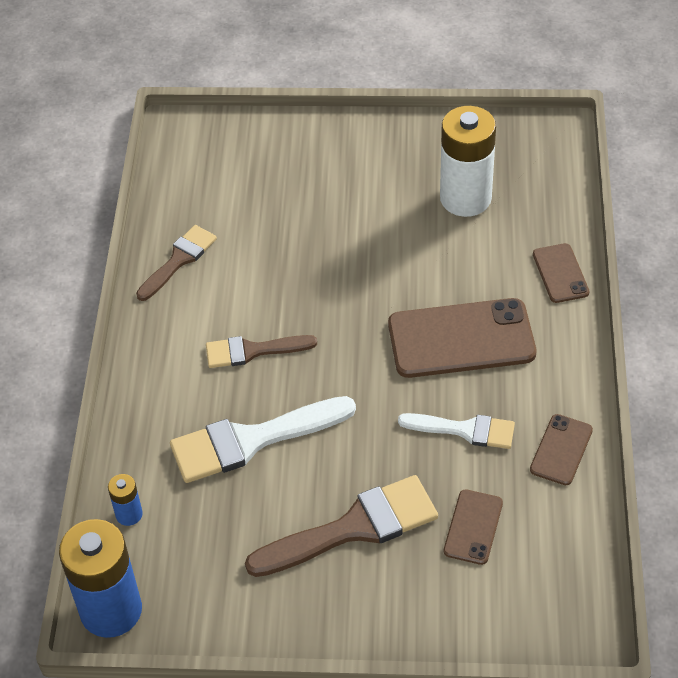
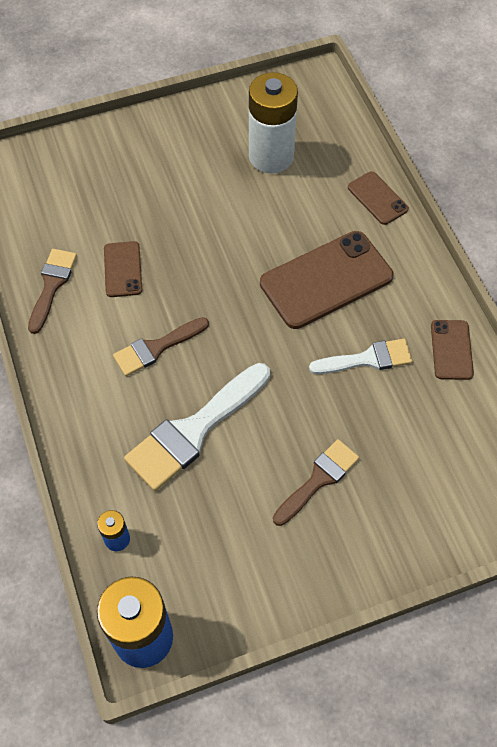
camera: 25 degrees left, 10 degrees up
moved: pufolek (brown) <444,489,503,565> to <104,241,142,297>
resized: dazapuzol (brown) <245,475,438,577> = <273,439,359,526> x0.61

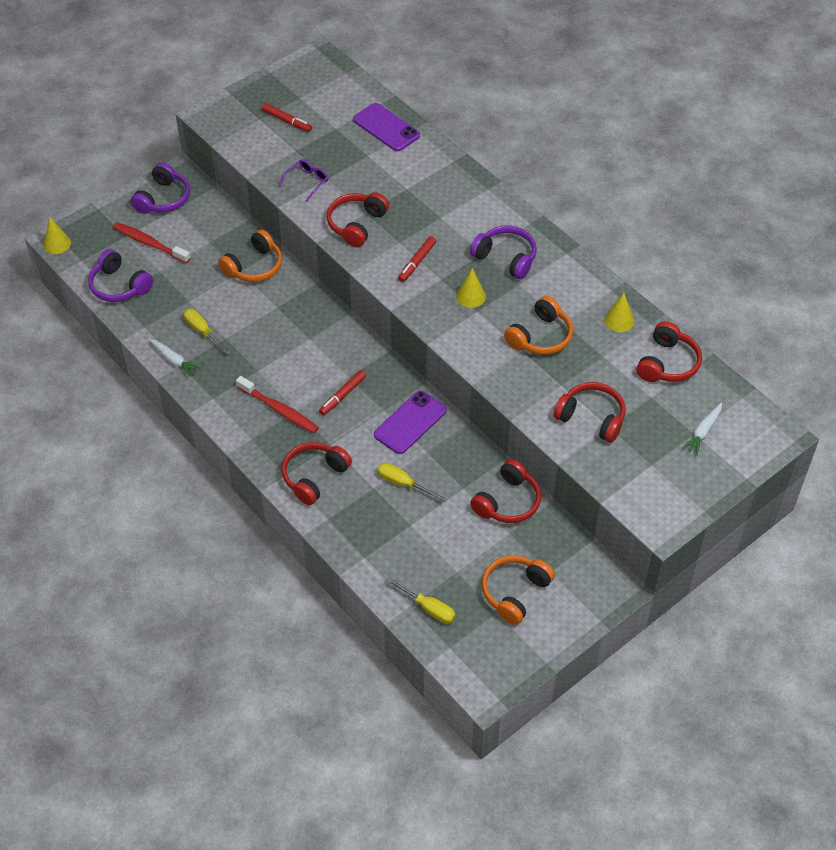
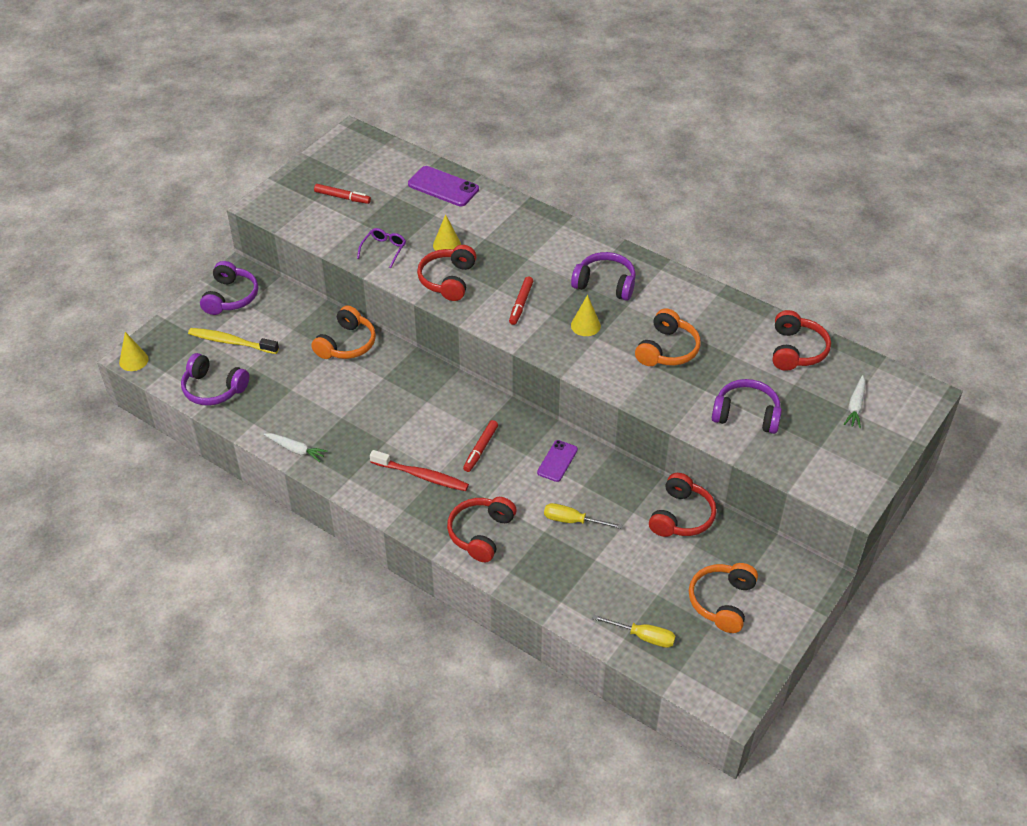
camera: 15 degrees left, 5 degrees down
removed: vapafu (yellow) <184,309,231,354>
moved: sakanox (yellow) <604,293,634,332> to <433,214,461,251>
recoloured: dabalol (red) <113,222,191,264> to dabalol (yellow) <188,328,279,354>; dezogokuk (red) <554,382,626,443> to dezogokuk (purple) <712,379,782,434>
resized: pufolek (purple) <374,391,446,454> = <537,440,578,482> x0.64

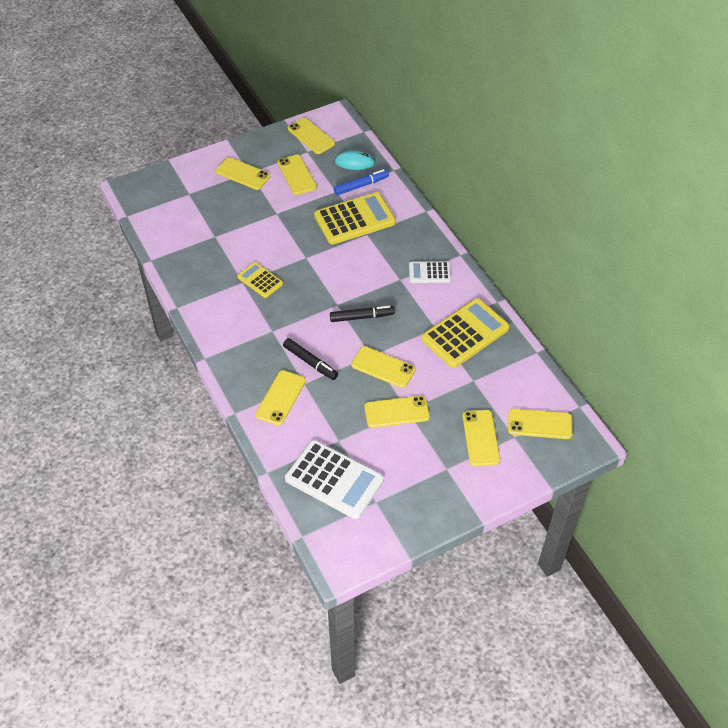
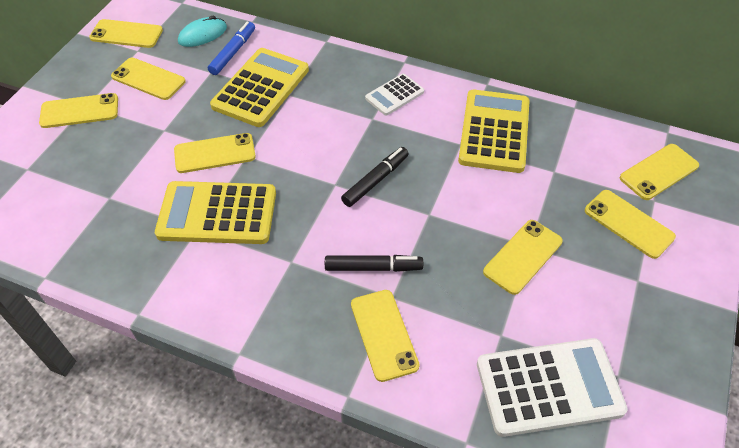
camera: 40 degrees left, 0 degrees up
moved: pufolek (yellow) <351,346,415,388> to <174,133,256,173>
resized: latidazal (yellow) <237,262,283,298> = <155,181,276,244> x1.83

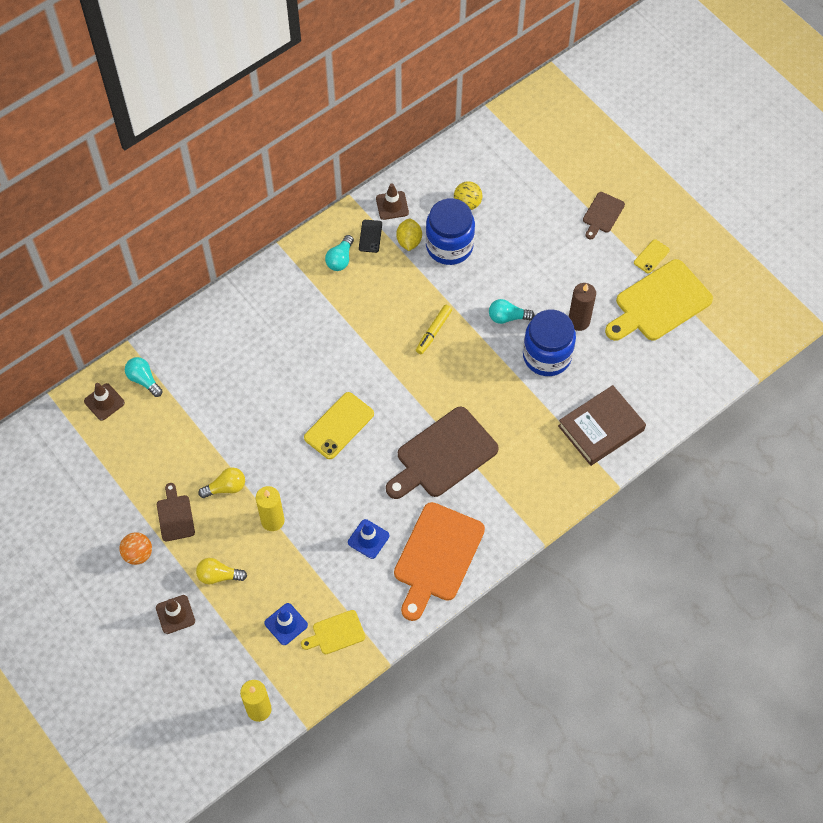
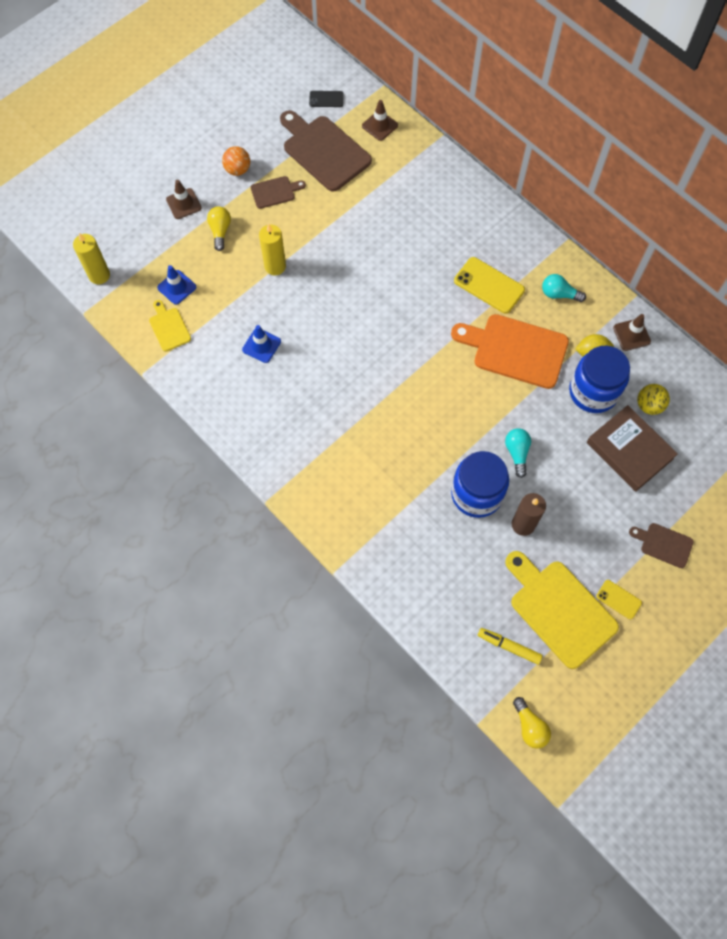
camera: 85 degrees right, 5 degrees up
removed: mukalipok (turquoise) <125,357,163,397>
moved: pufolek (black) <359,220,382,253> to <309,91,344,107>; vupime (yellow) <416,305,452,354> to <478,628,543,665>; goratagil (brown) <558,385,646,466> to <587,405,678,492>; pufolek (yellow) <304,392,374,459> to <454,257,525,314>; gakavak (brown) <386,407,499,499> to <280,110,372,192>; mukalipok (yellow) <198,467,245,498> to <513,697,551,749>; gakavak (orange) <394,502,485,621> to <451,314,569,389>

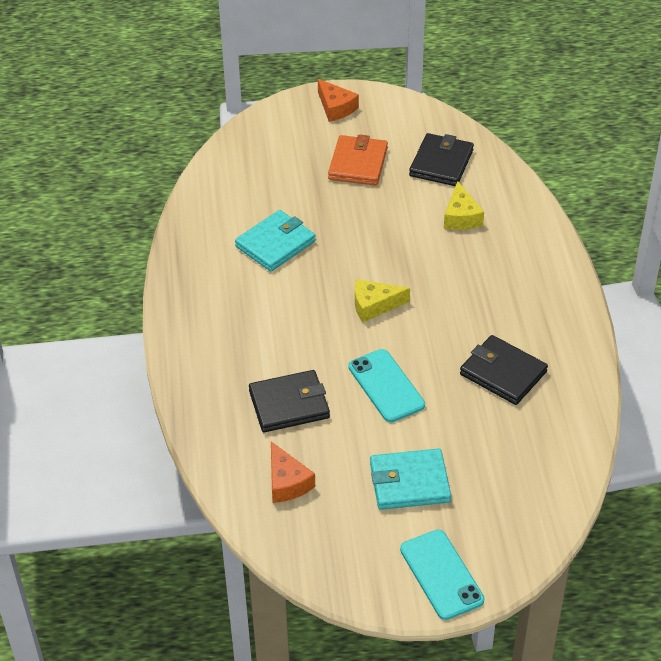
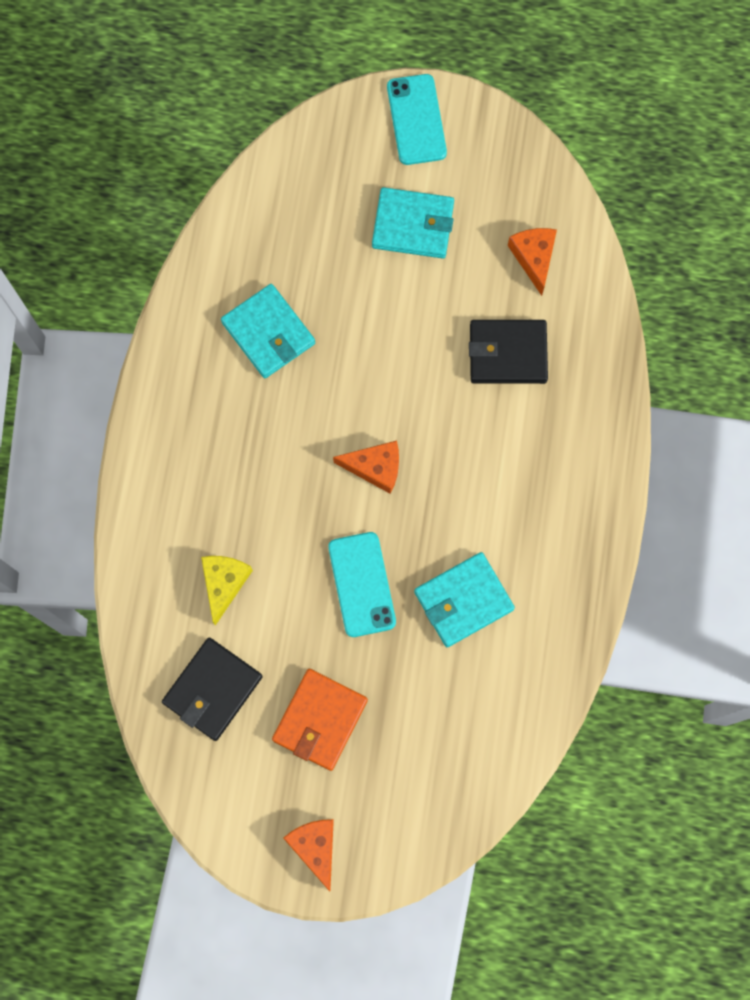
camera: 165 degrees left, 30 degrees up
moved: pufolek (turquoise) <348,349,425,422> to <328,532,396,637>
recoloured: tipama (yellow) <355,279,410,322> to tipama (orange) <333,441,399,494>; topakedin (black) <460,335,548,405> to topakedin (turquoise) <221,284,315,378>

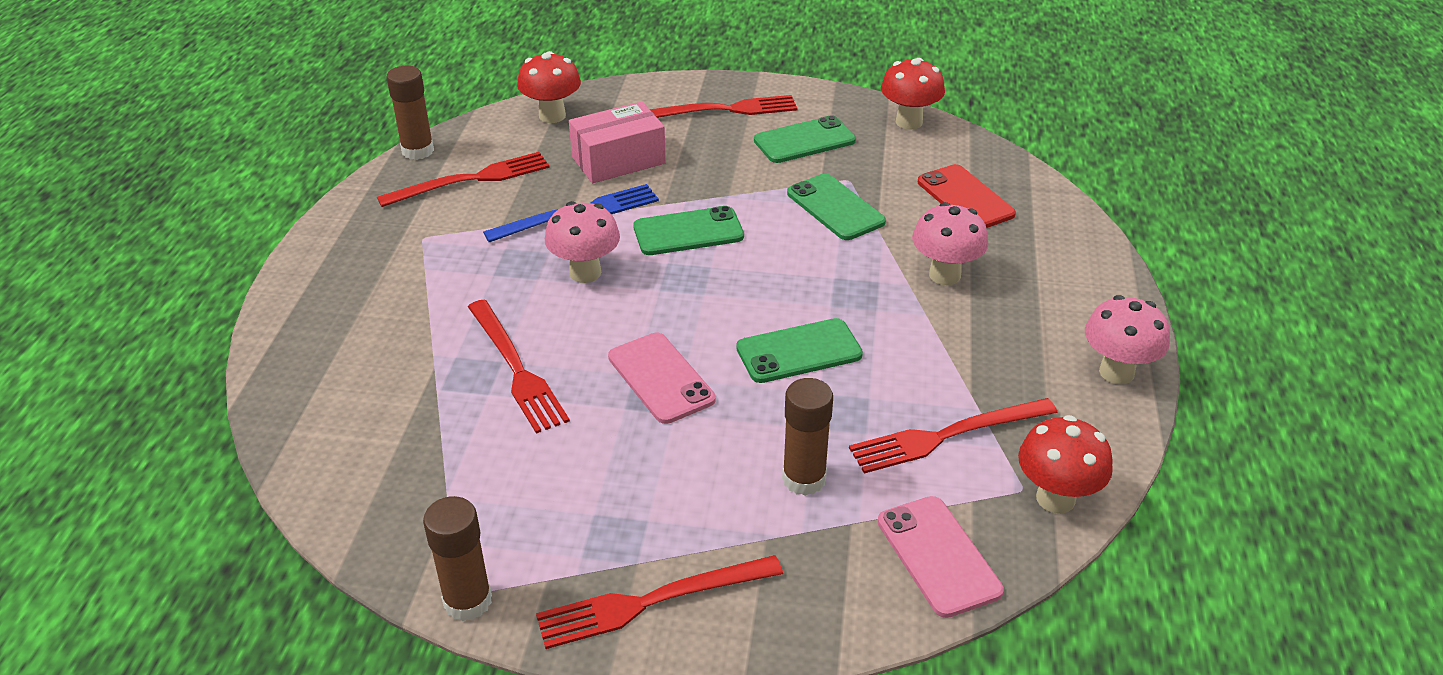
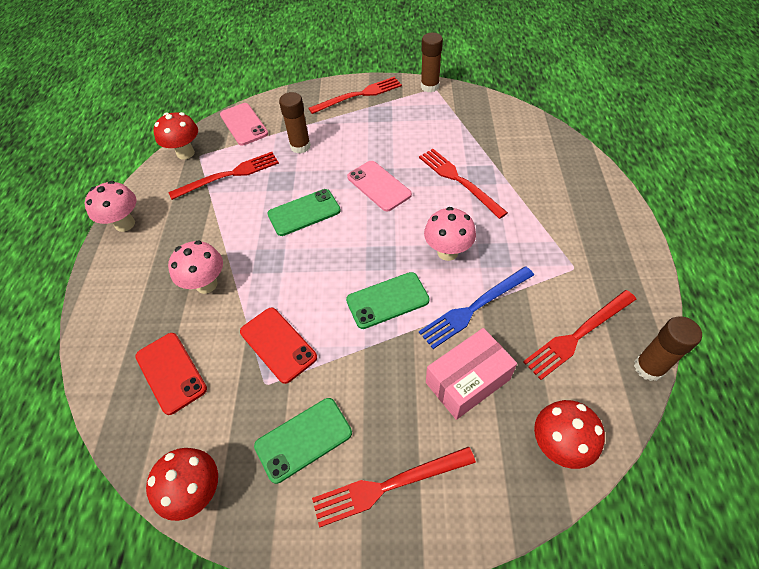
camera: 175 degrees right, 15 degrees up
recoloured: pufolek (green) <787,174,886,240> to pufolek (red) <240,307,317,384>

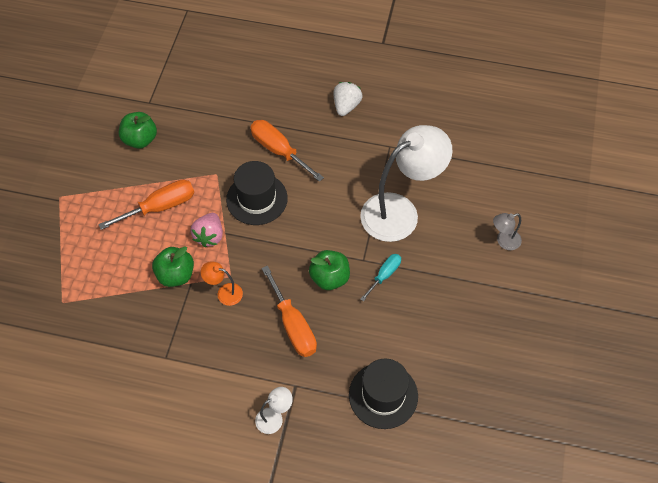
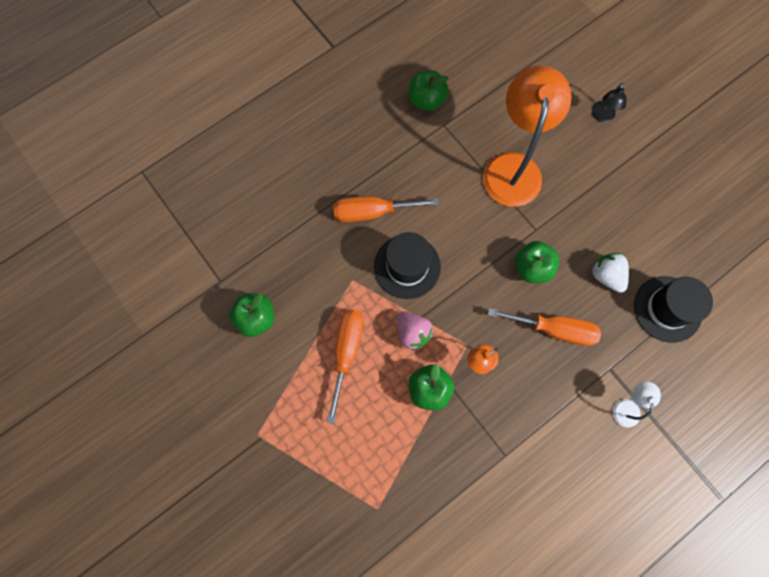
camera: 50 degrees left, 15 degrees up
removed: vapafu (turquoise) <361,254,401,301>
added: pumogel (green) <409,70,449,111>
moved: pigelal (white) <333,82,363,116> to <591,253,629,293>
recoloured: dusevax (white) <360,125,453,242> to dusevax (orange) <483,66,572,207>; dusevax (grey) <493,213,522,250> to dusevax (black) <592,82,627,122>

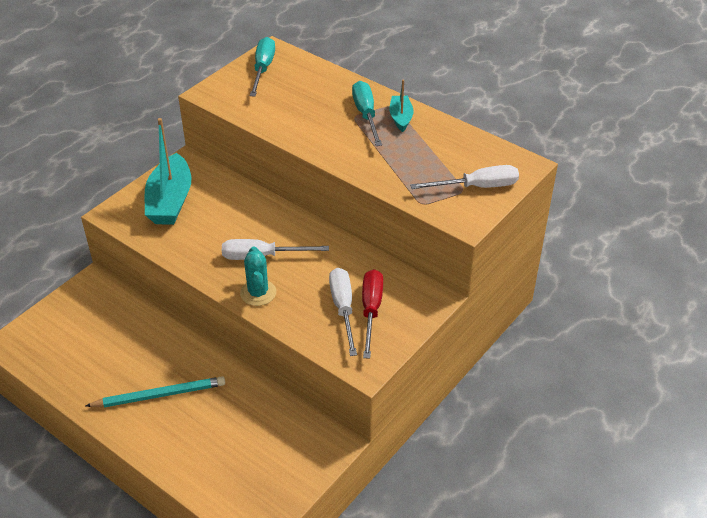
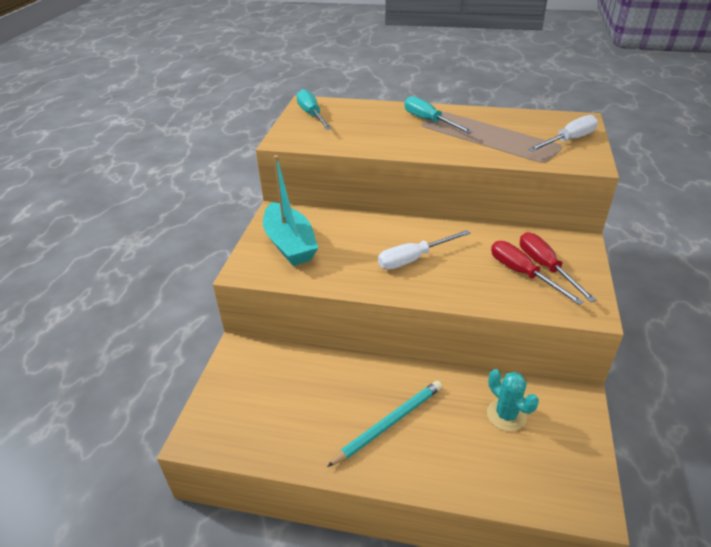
camera: 25 degrees left, 5 degrees down
removed: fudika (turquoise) <389,79,414,132>
moved: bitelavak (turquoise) <240,247,276,306> to <487,369,539,431>
recoloured: vapafu (white) <329,268,357,356> to vapafu (red) <491,241,584,305>

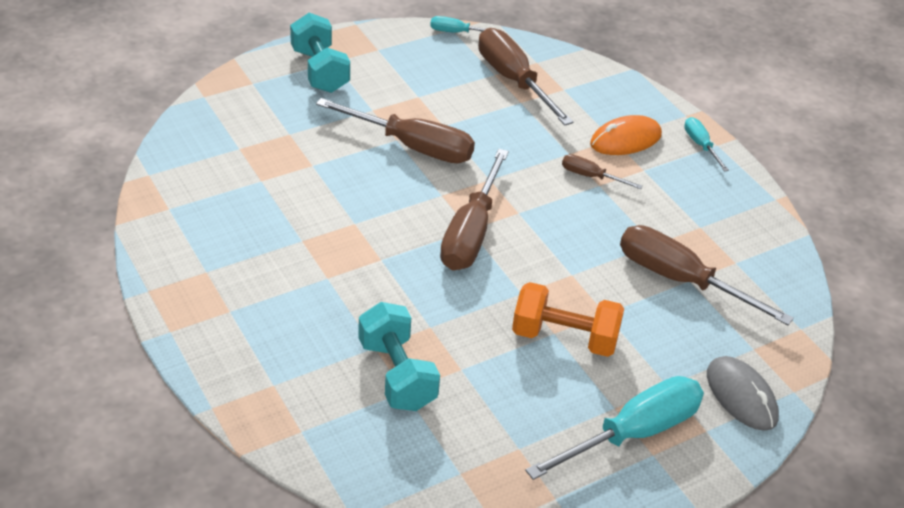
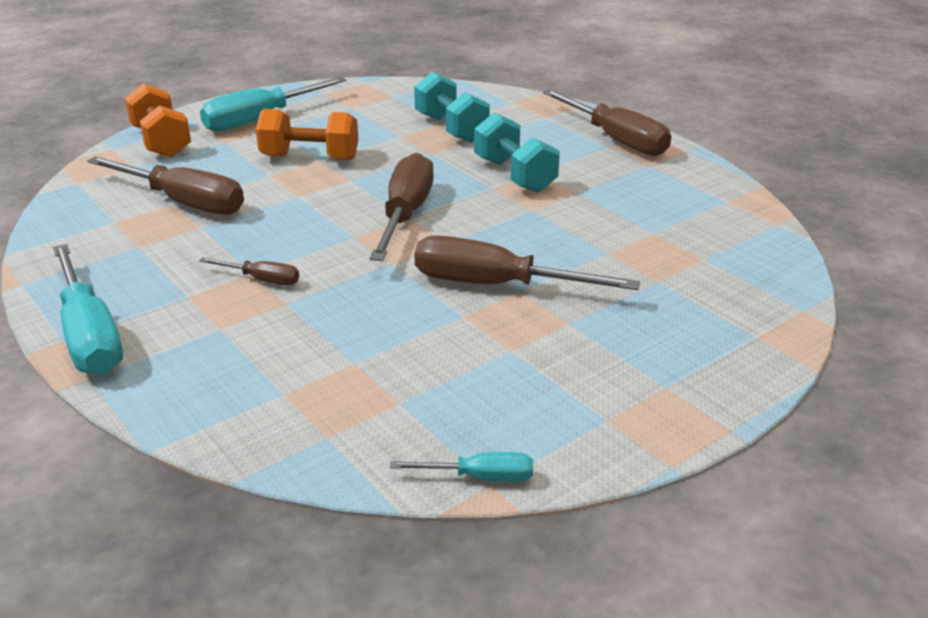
camera: 175 degrees right, 10 degrees down
removed: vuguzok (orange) <590,115,662,155>
moved: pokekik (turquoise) <290,13,350,93> to <474,113,560,193>; vapafu (brown) <478,28,573,125> to <543,90,671,156>
replaced: vuguzok (grey) <707,356,779,431> to pokekik (orange) <125,83,191,157>
resized: vapafu (turquoise) <684,117,729,172> = <53,244,123,375> x2.05

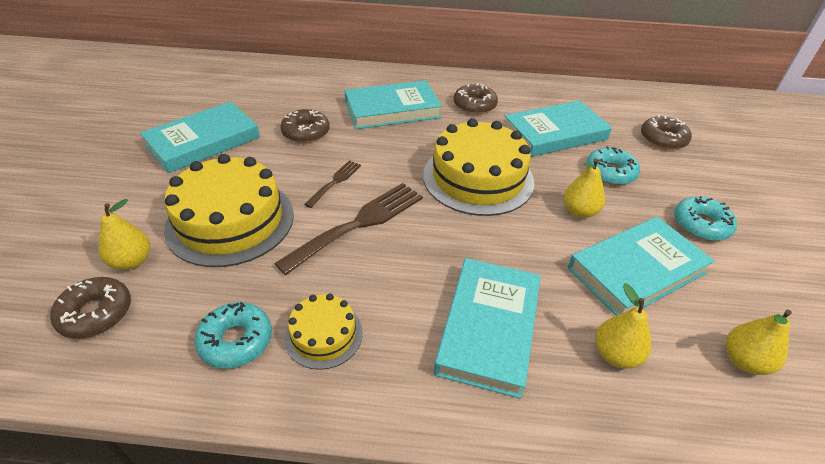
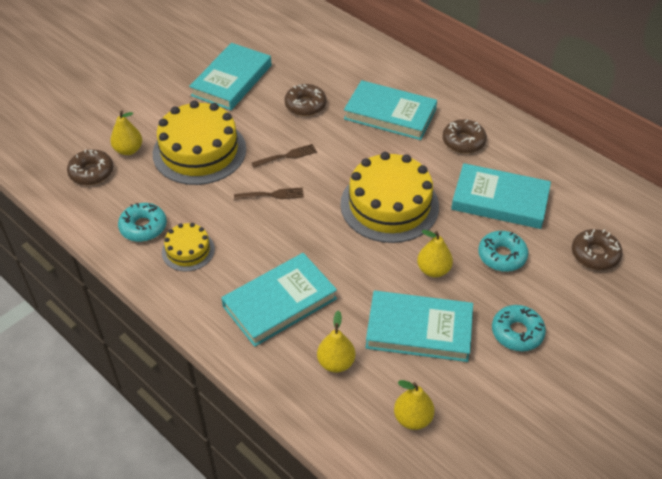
camera: 40 degrees right, 5 degrees up
turned: goratagil (turquoise) <140,101,260,173> = <189,43,271,110> 60 degrees counterclockwise
resized: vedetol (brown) <274,183,423,275> = <234,187,304,200> x0.52

